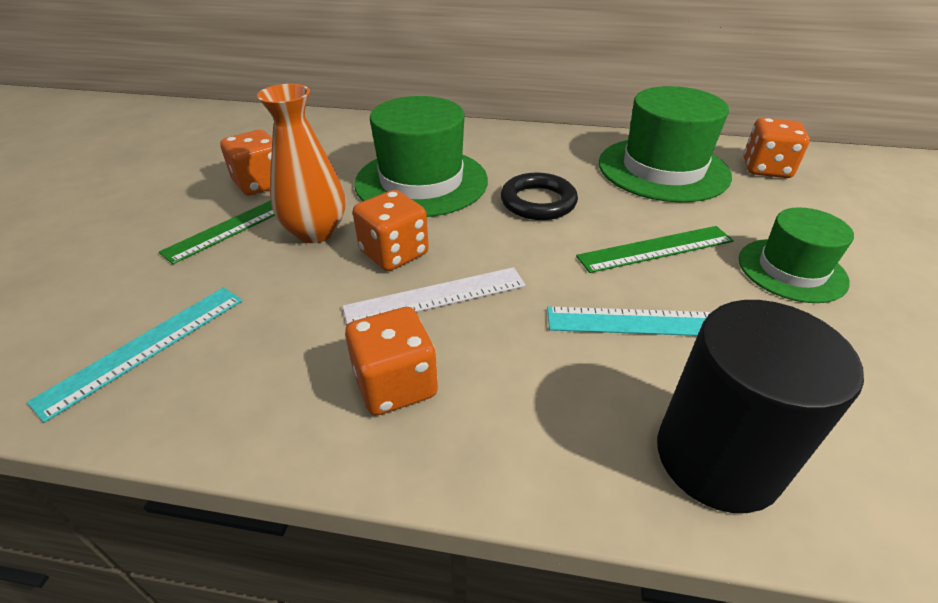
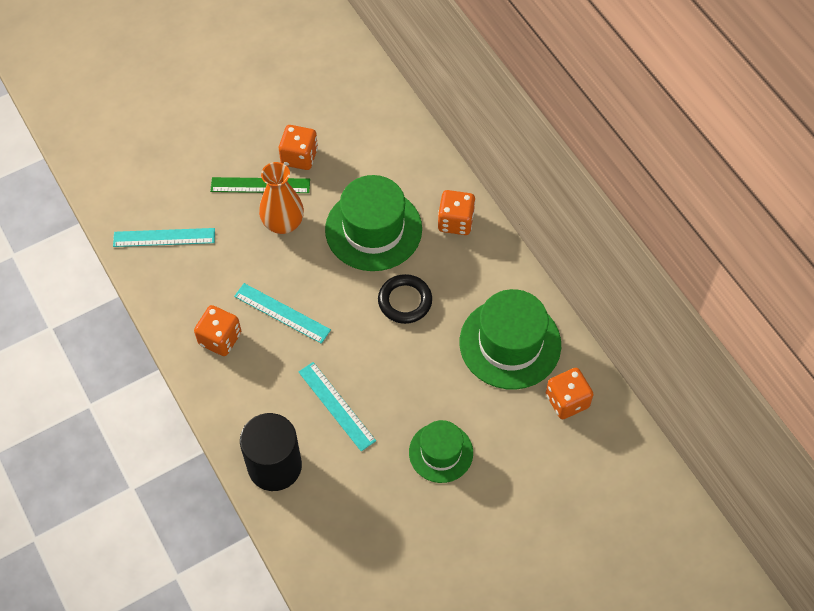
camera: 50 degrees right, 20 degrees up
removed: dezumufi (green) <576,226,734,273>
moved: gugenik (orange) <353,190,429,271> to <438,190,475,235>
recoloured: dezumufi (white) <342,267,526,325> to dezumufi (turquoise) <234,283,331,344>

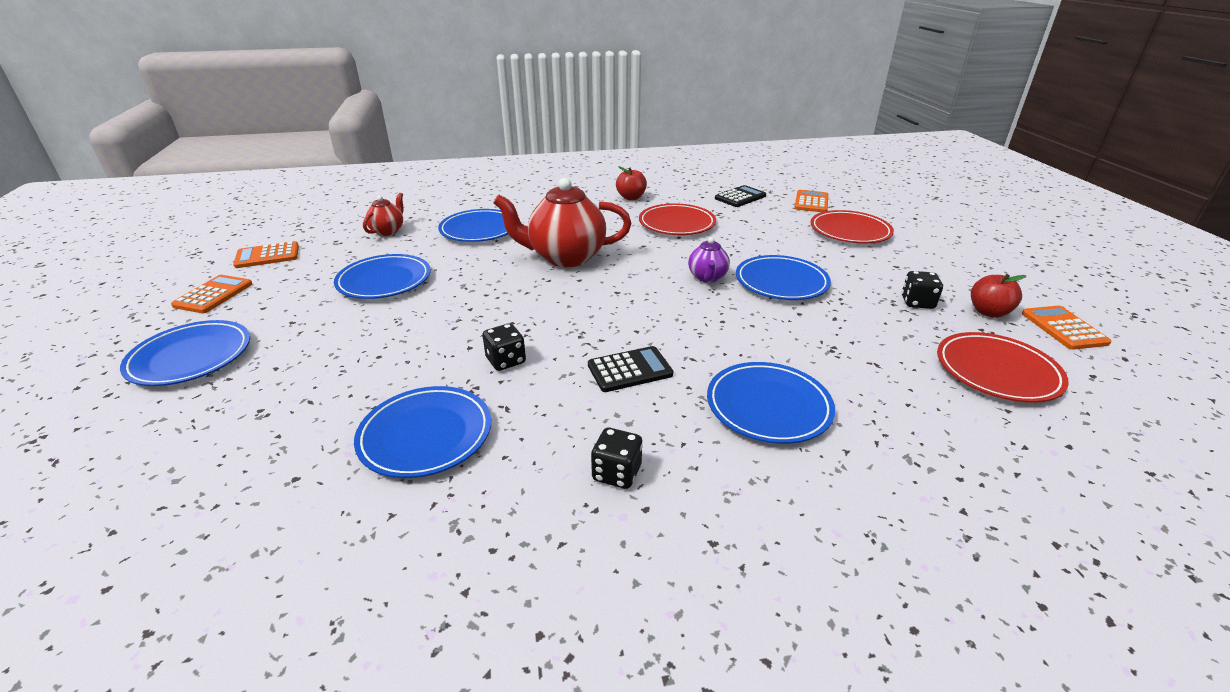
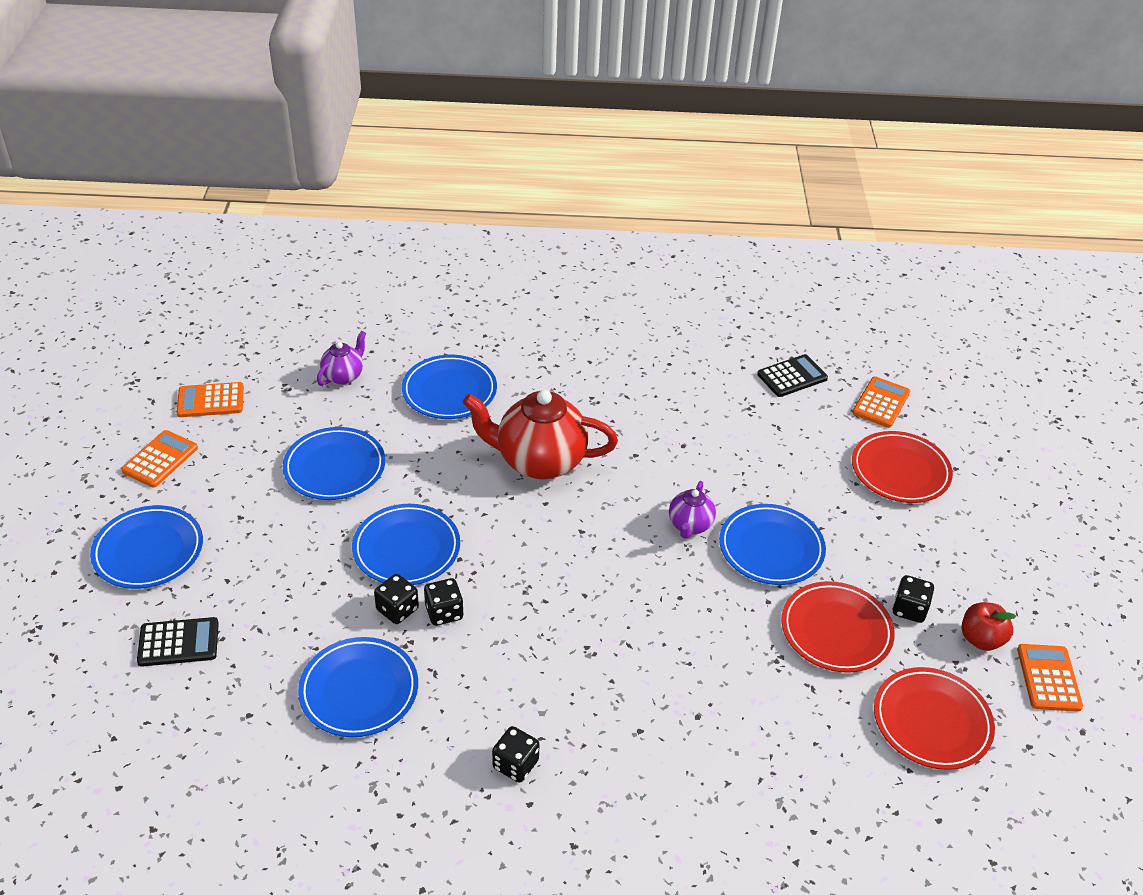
camera: 10 degrees right, 10 degrees up
removed: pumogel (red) <616,166,647,200>
added: gugenik (black) <374,574,419,624>
moved: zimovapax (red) <639,203,716,235> to <781,581,895,673>; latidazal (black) <588,346,673,392> to <137,617,219,667>; zimovapax (blue) <707,362,835,444> to <352,504,460,585>
recoloured: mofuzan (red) <363,193,404,236> to mofuzan (purple) <317,331,366,385>

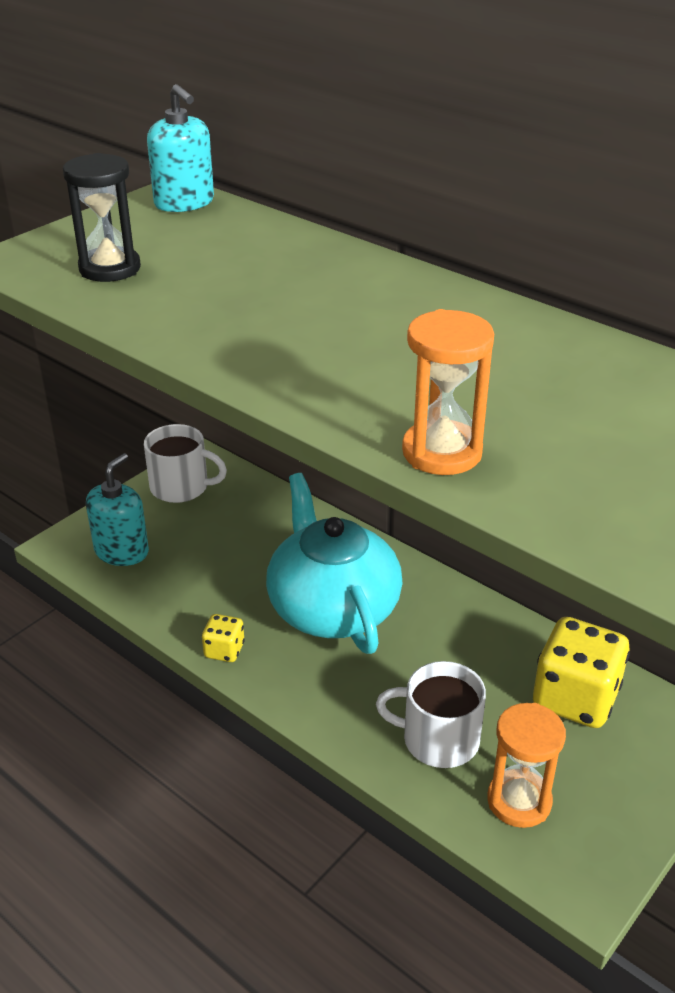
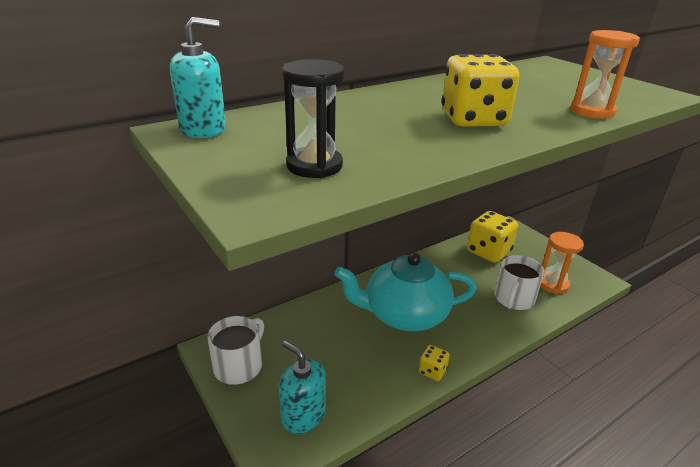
camera: 75 degrees left, 5 degrees down
added: gugenik (yellow) <441,54,519,127>

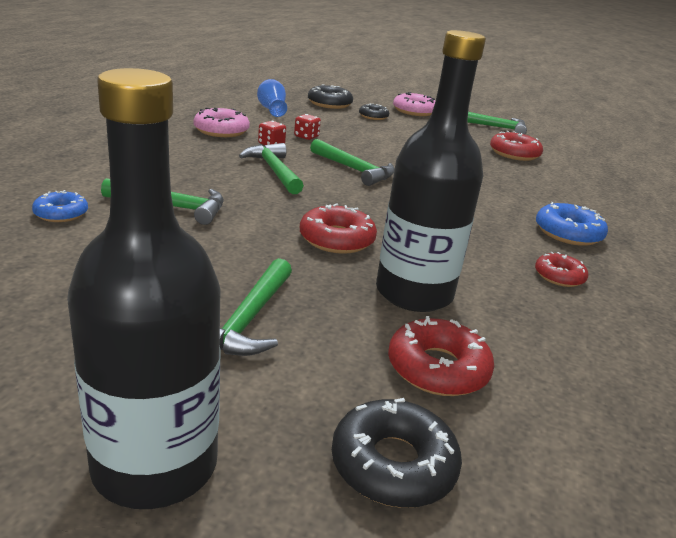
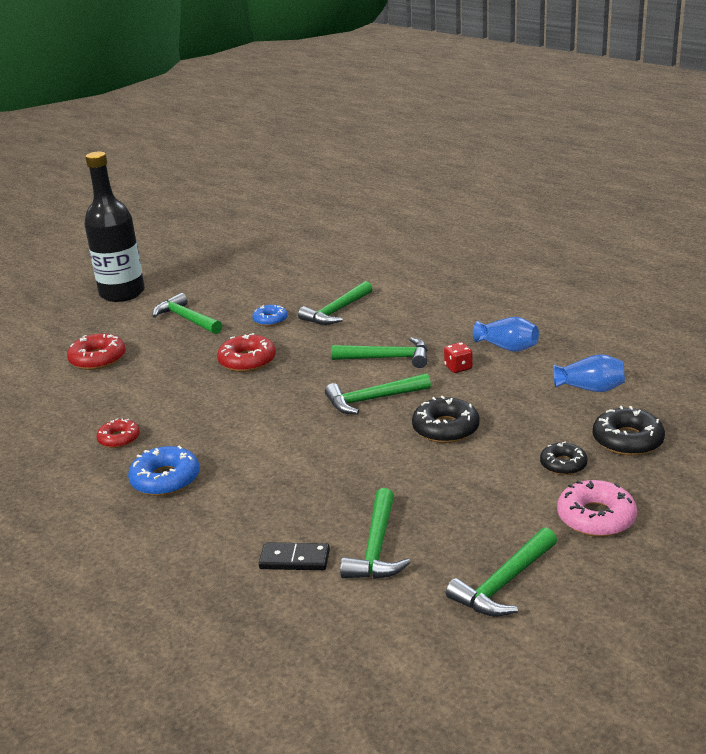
camera: 125 degrees right, 0 degrees up
removed: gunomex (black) <376,30,486,312>; gugenik (red) <294,114,321,140>
added: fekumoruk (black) <259,542,330,570>
moved: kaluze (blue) <32,190,88,222> to <252,305,288,326>; kaluze (black) <332,398,462,508> to <412,396,480,443>
replaced: kaluze (pink) <194,107,250,137> to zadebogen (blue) <473,317,539,352>; kaluze (red) <490,131,543,161> to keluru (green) <340,488,411,579>

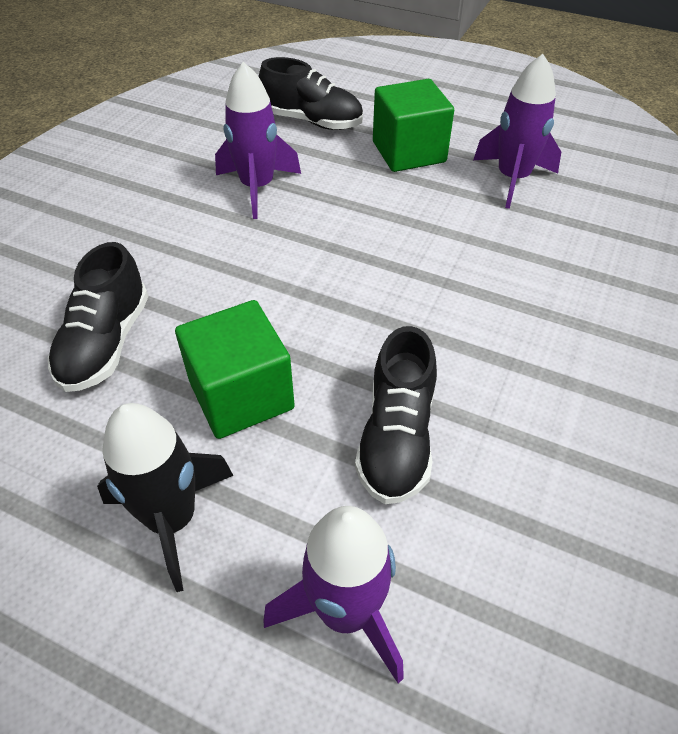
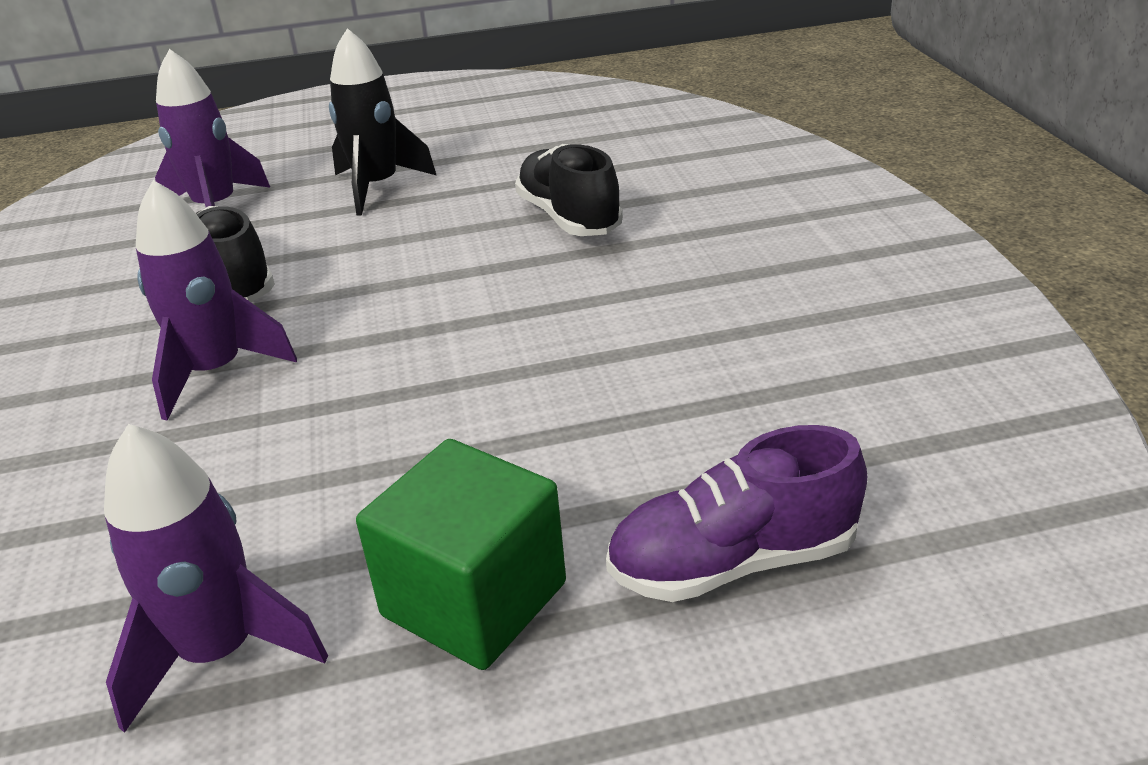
camera: 145 degrees right, 15 degrees down
removed: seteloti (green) <175,300,295,439>
moved: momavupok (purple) <215,62,301,219> to <136,180,297,420>
recoloured: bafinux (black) <259,57,363,130> to bafinux (purple) <606,425,867,602>

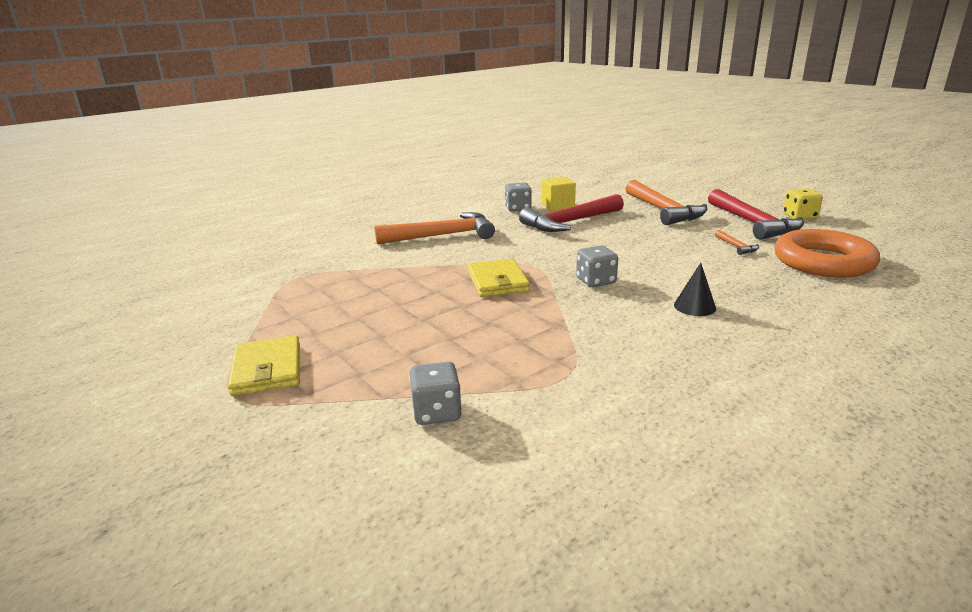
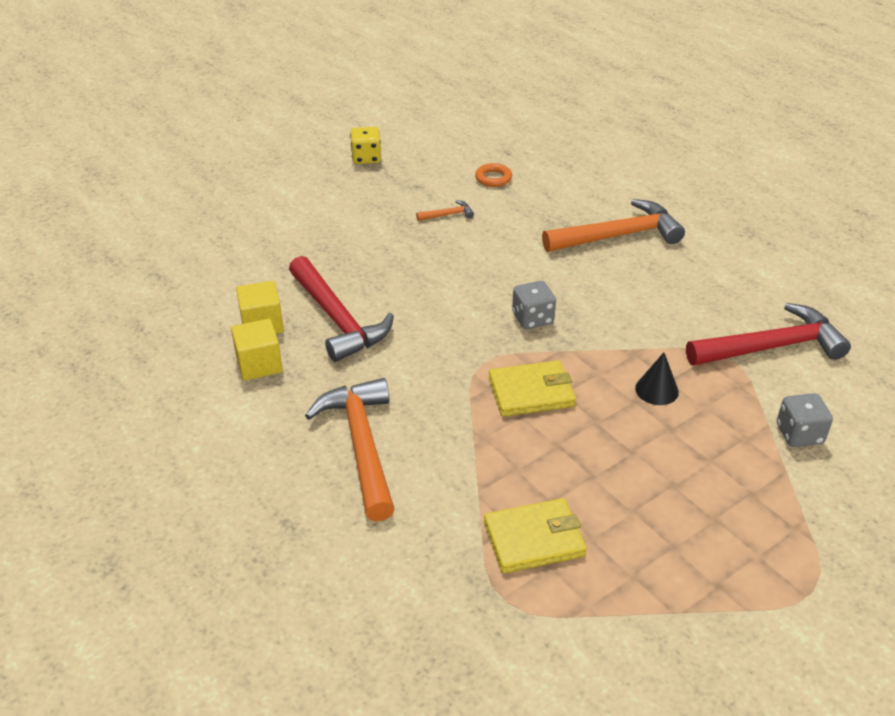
camera: 90 degrees left, 15 degrees up
moved: keluru (orange) <625,180,707,225> to <542,199,685,252>; keluru (red) <708,189,804,240> to <686,303,851,366>; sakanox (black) <674,263,716,316> to <635,352,679,405>; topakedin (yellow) <228,335,300,396> to <484,498,587,573>
replaced: gugenik (grey) <505,182,532,211> to seteloti (yellow) <231,319,283,381>
resized: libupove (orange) <774,229,880,278> = <475,163,512,187> x0.42

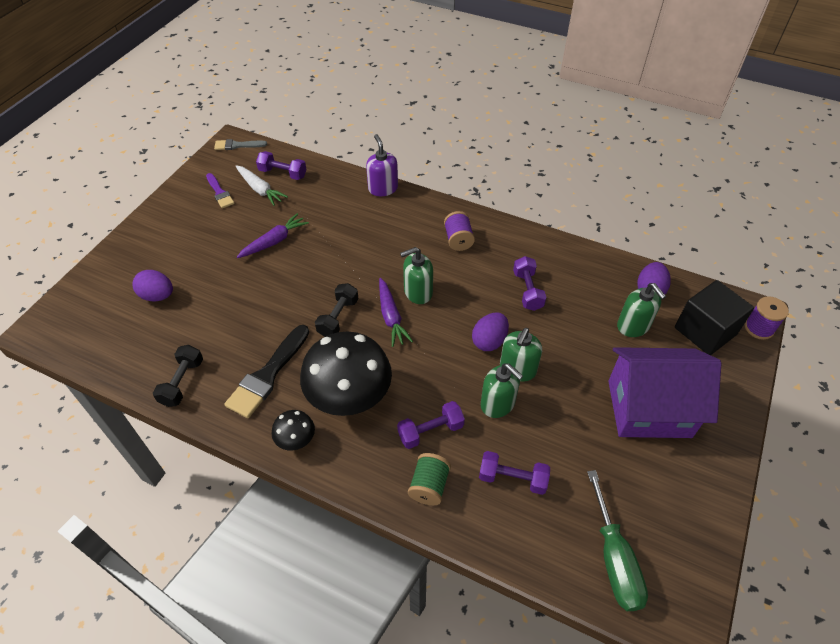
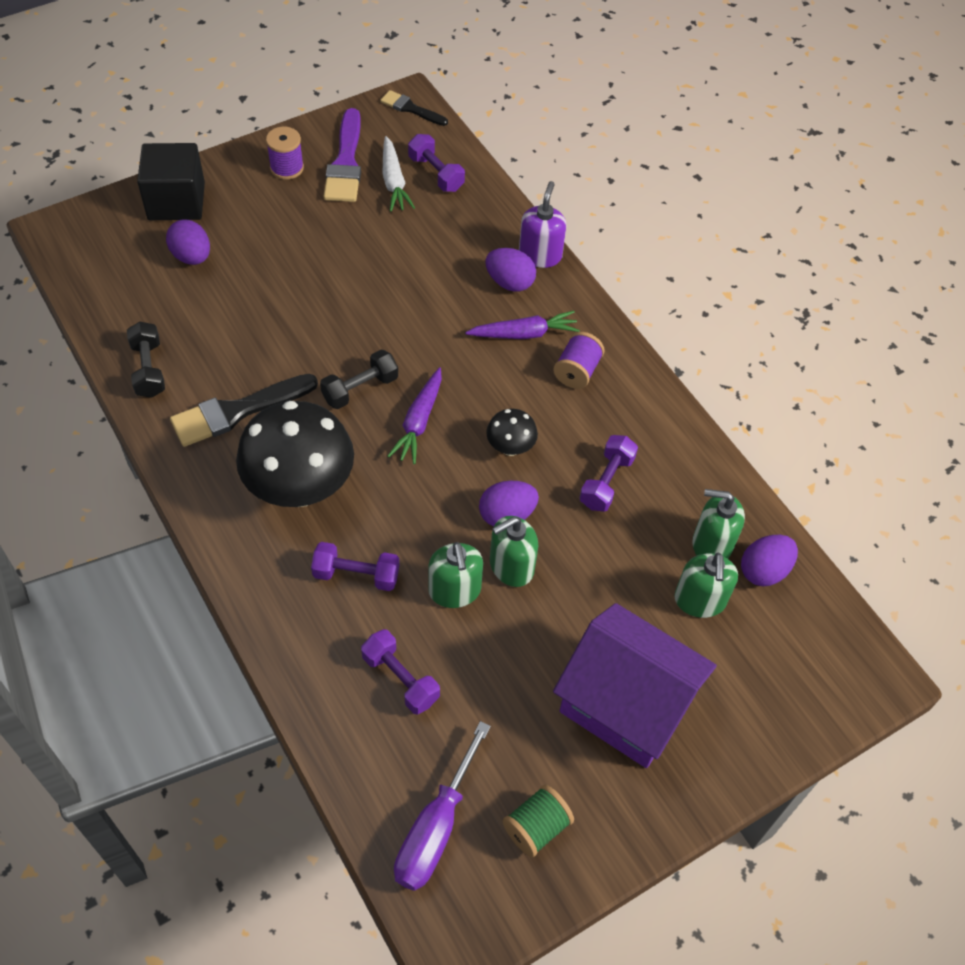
camera: 30 degrees right, 5 degrees up
added: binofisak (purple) <485,248,536,292>
moved: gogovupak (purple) <237,213,309,258> to <465,311,580,339>; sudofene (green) <400,247,433,304> to <693,489,745,559>; seteloti (black) <675,280,754,355> to <137,143,205,220>; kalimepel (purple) <745,296,789,340> to <266,127,304,180>; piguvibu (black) <272,410,315,451> to <486,409,538,456>; kalimepel (green) <408,453,451,505> to <503,785,574,857>
recoloured: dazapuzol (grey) <214,139,267,150> to dazapuzol (black) <381,90,448,126>; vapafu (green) <587,470,648,611> to vapafu (purple) <394,721,491,891>
turned: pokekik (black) <153,345,203,407> = <127,322,165,398> 60 degrees counterclockwise
resized: dazapuzol (purple) <206,173,234,208> = <324,108,361,202> x1.71

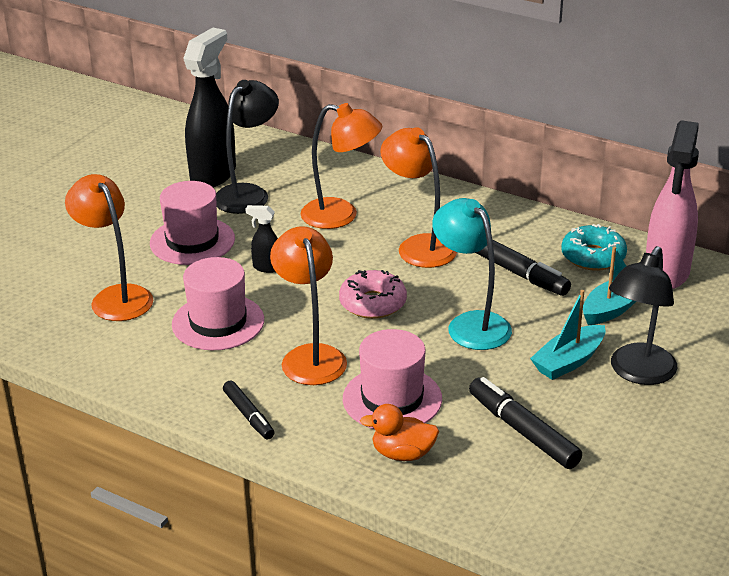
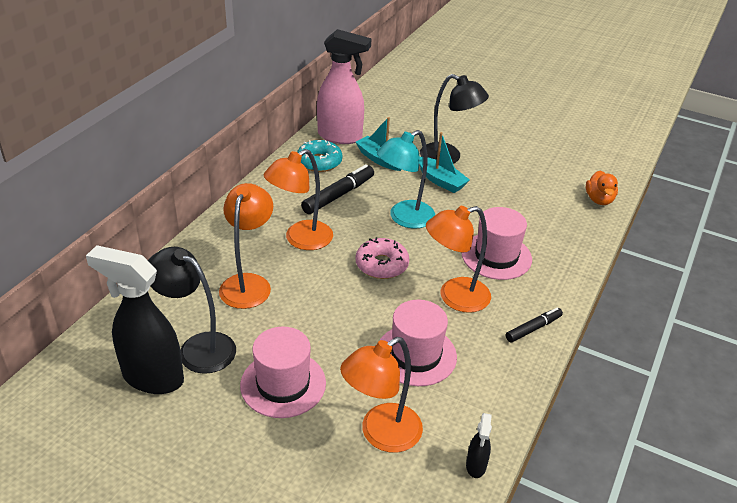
camera: 95 degrees left, 5 degrees up
removed: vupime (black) <469,377,582,469>
moved: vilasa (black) <246,205,278,273> to <466,413,492,478>; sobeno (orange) <360,404,439,461> to <586,170,618,205>

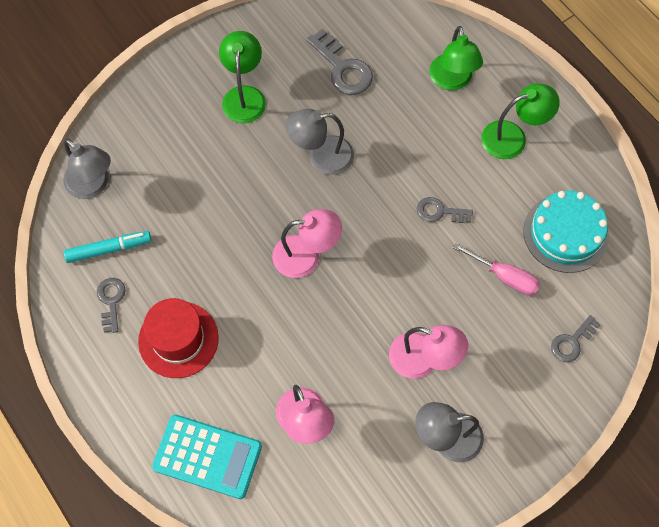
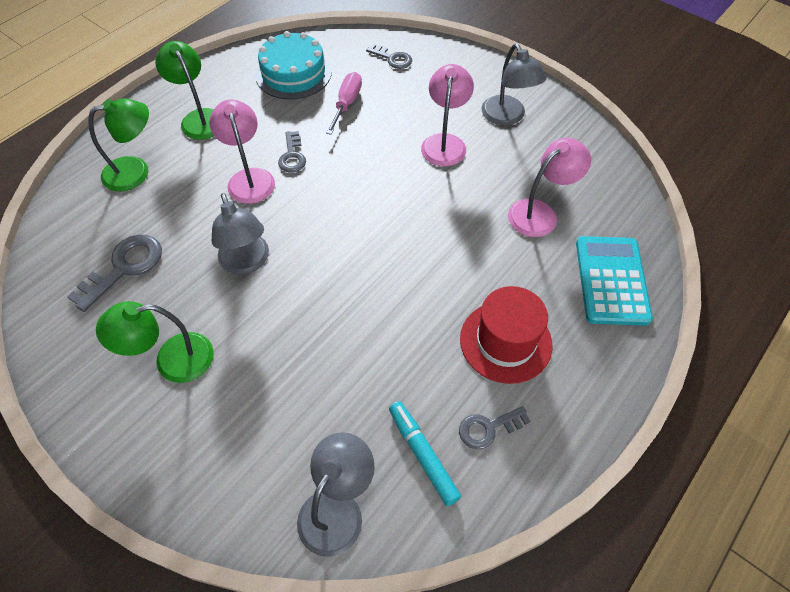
camera: 105 degrees left, 10 degrees down
moved: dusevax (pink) <272,209,342,278> to <209,99,275,204>

